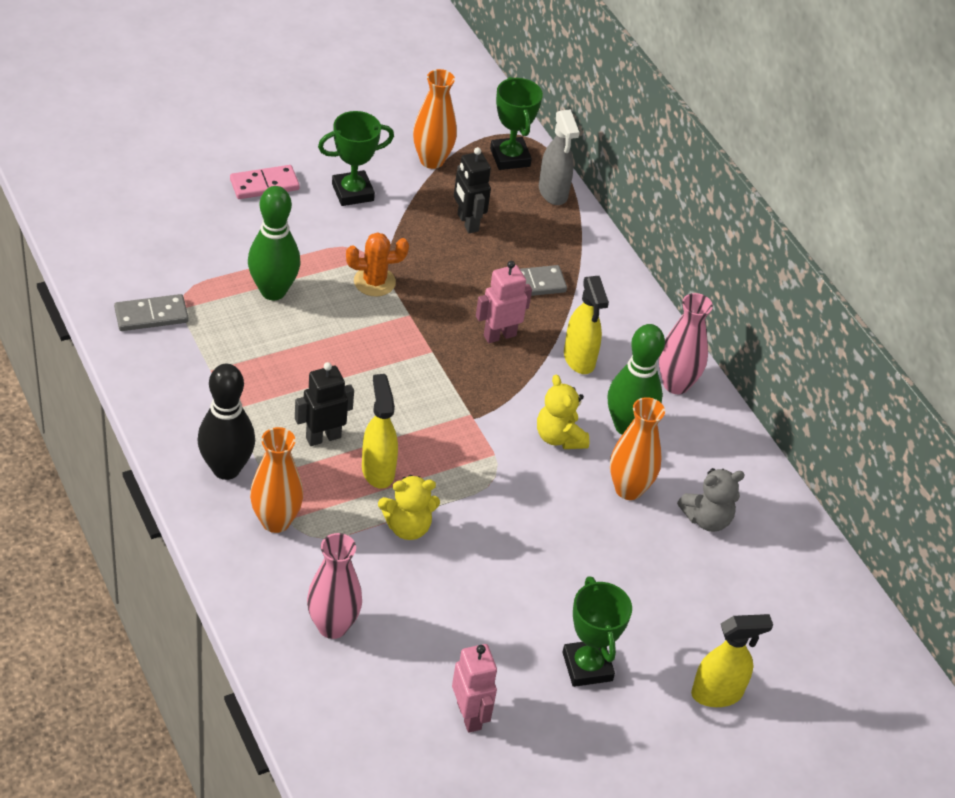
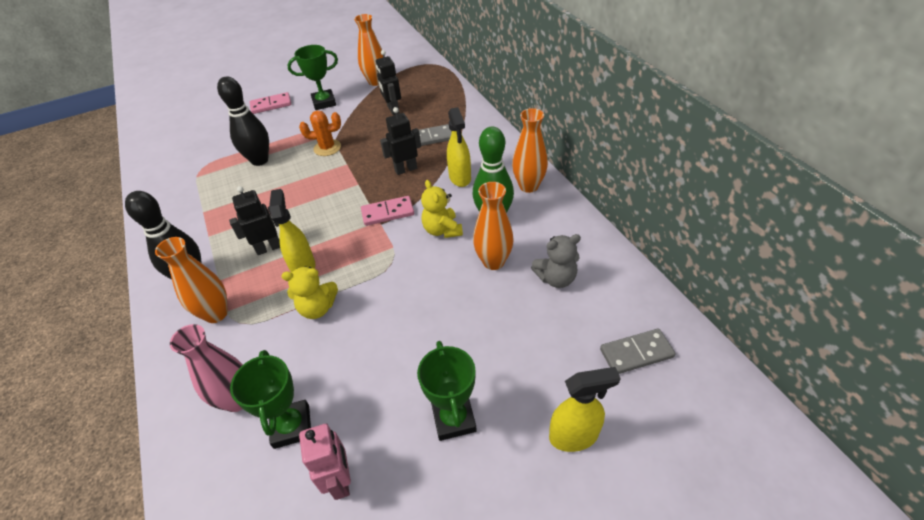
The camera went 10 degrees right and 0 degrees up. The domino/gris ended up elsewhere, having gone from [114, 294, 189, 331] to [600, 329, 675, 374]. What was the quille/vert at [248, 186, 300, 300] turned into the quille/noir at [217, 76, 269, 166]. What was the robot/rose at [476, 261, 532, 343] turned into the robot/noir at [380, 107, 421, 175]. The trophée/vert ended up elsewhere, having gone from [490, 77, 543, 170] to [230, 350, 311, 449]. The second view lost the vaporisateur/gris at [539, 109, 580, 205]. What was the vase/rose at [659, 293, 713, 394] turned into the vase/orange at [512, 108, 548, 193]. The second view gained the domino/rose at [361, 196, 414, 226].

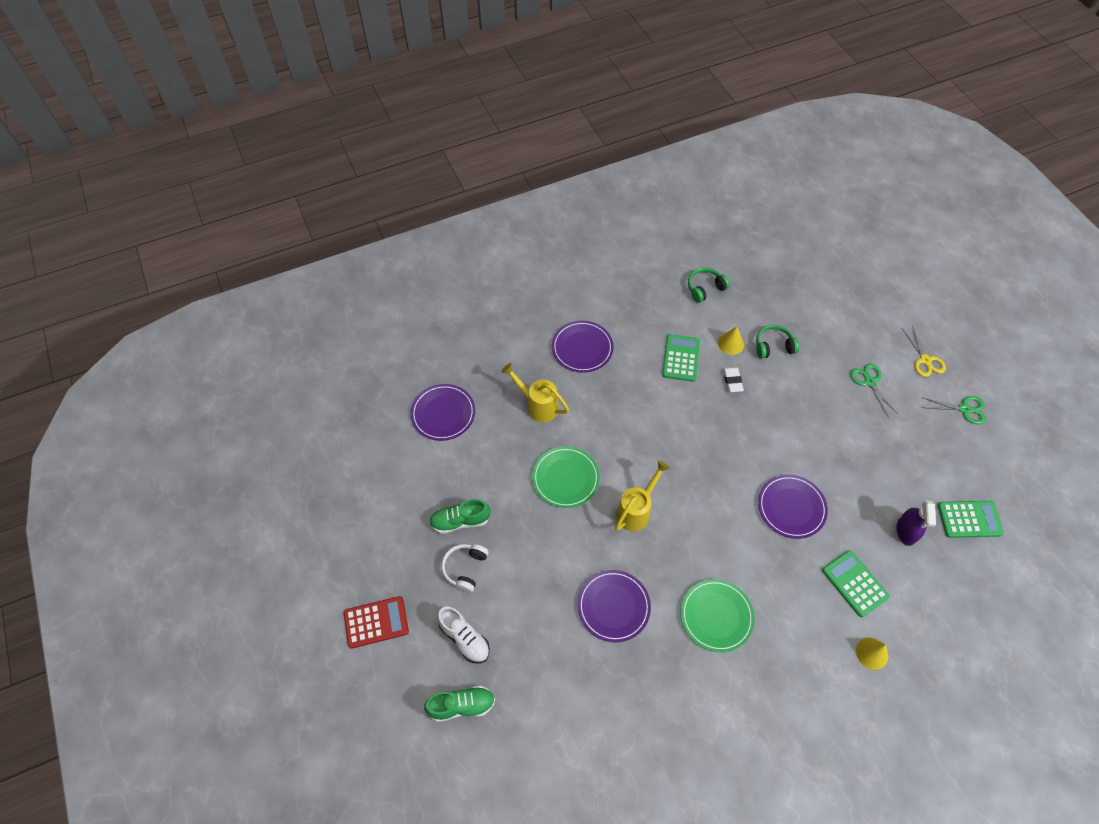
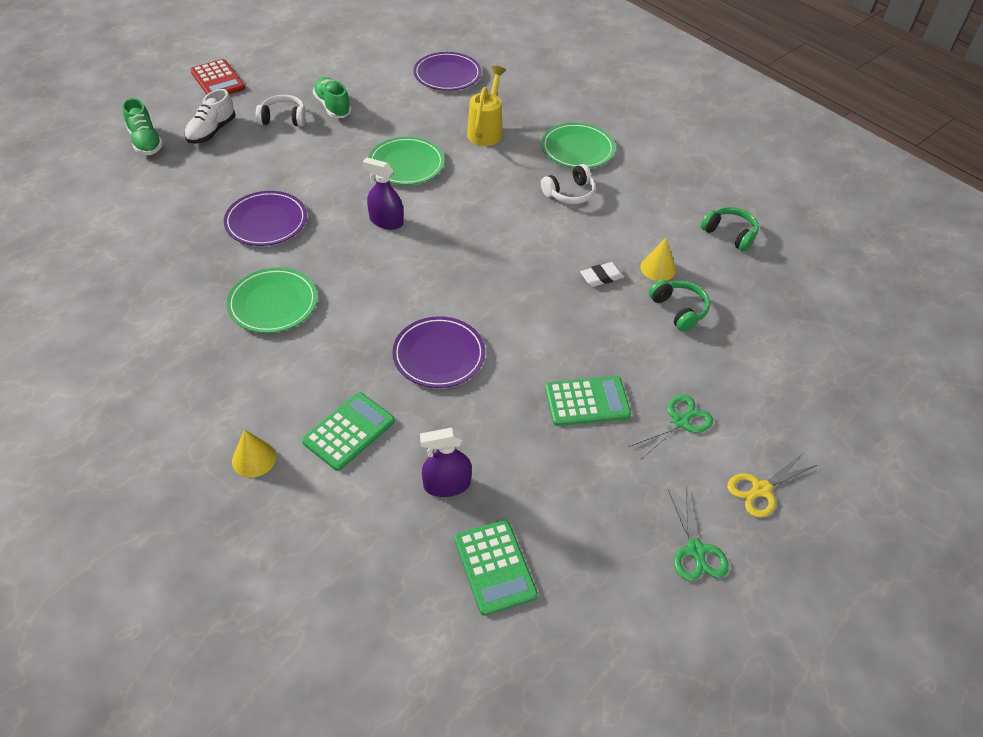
The camera went 70 degrees right and 10 degrees down. What was the assiette/violet at [552, 321, 613, 373] turned into the assiette/vert at [541, 123, 615, 168]. Where the arrosoir/jaune stood at [615, 460, 670, 531], the vaporisateur/violet came to stand at [362, 158, 403, 230]. The calculatrice/vert ended up elsewhere, having gone from [662, 334, 700, 382] to [545, 376, 631, 426]. The second view gained the casque audio/blanc at [541, 164, 596, 204].

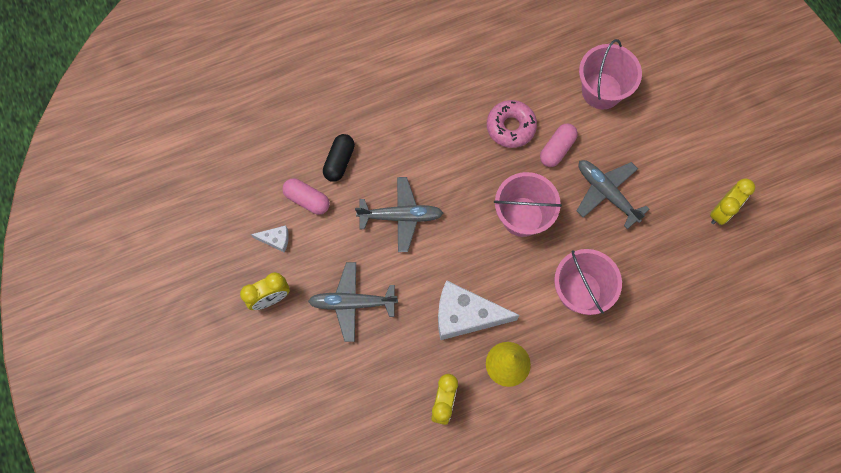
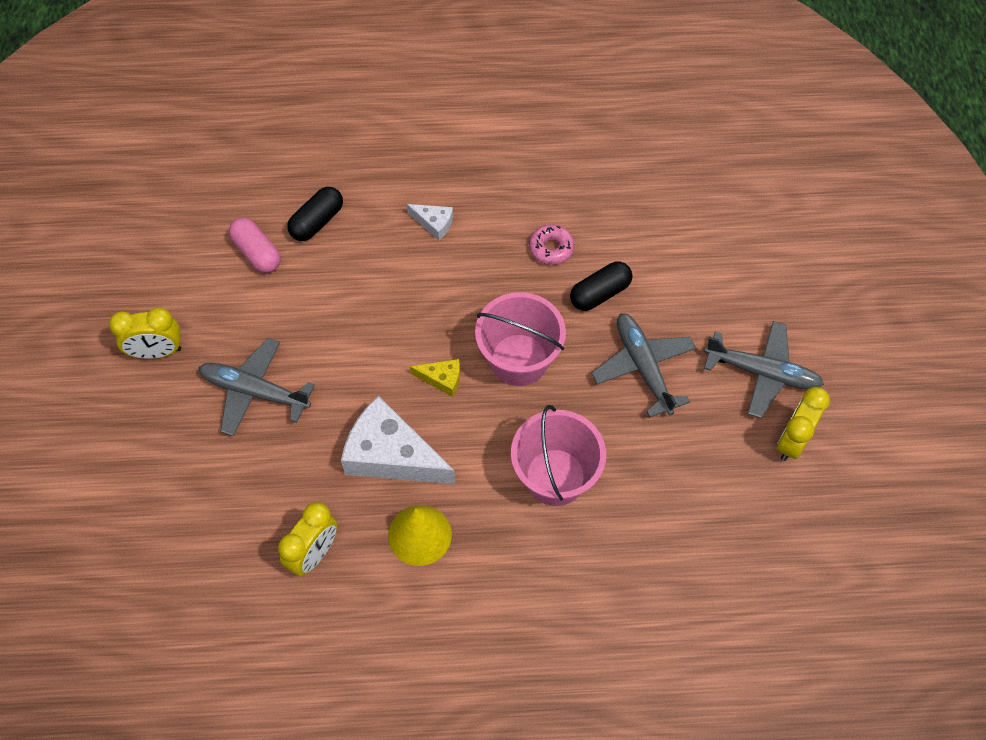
The camera went 20 degrees right and 10 degrees down. The fromage/blanc ended up elsewhere, having gone from [251, 225, 289, 252] to [407, 204, 453, 240]. The avion/gris ended up elsewhere, having gone from [355, 177, 443, 252] to [704, 321, 824, 418]. The size of the beignet/rose at [487, 100, 537, 148] changed by a factor of 0.66. What was the gélule/rose at [540, 123, 578, 167] turned into the gélule/noir at [570, 261, 632, 311]. The second view lost the seau/rose at [579, 39, 642, 109]. The réveil/jaune at [710, 178, 755, 225] ended up facing another way, 150 degrees clockwise from before. The second view gained the fromage/jaune at [410, 359, 460, 397].

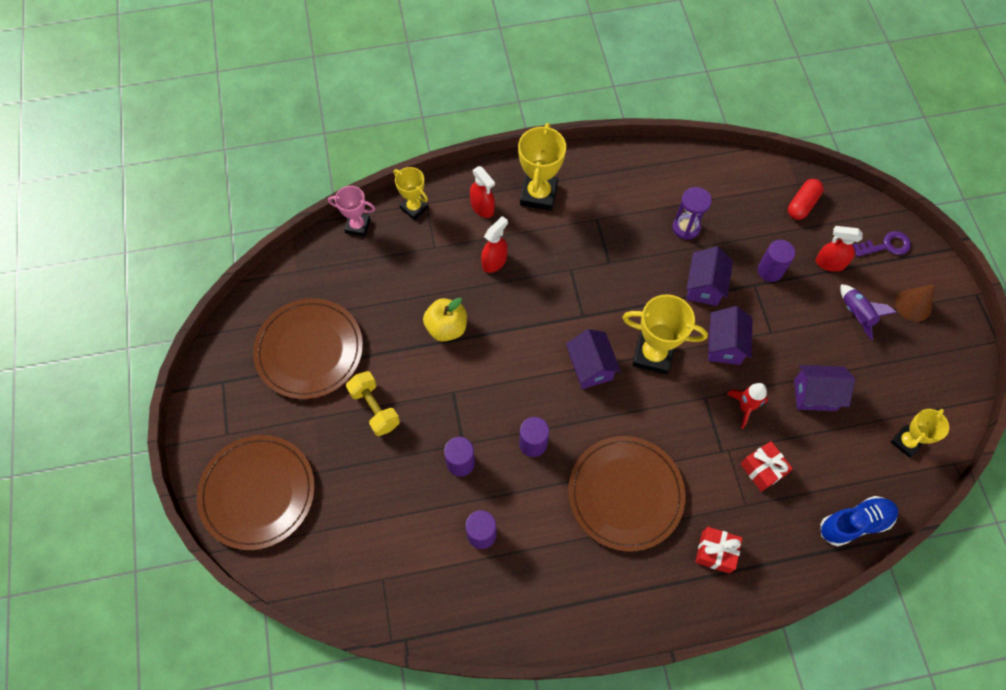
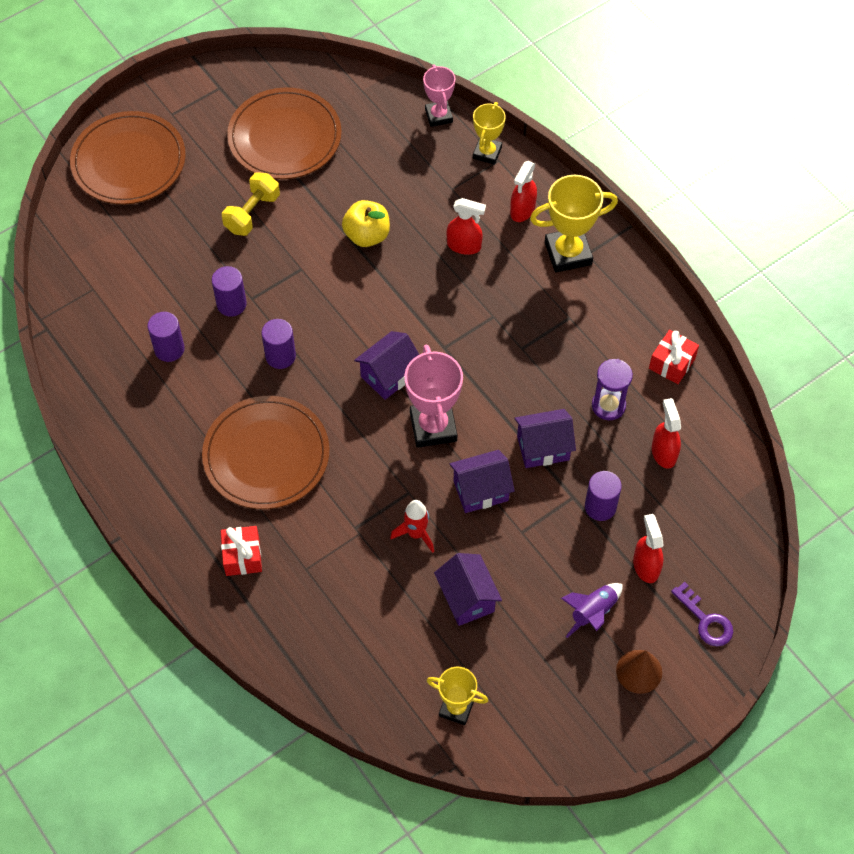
The camera went 65 degrees right and 5 degrees down. What was the trophée/jaune at [622, 294, 708, 375] turned into the trophée/rose at [404, 344, 463, 448]. The cadeau/rouge ended up elsewhere, having gone from [740, 441, 793, 492] to [649, 330, 699, 384]. The second view lost the gélule/rouge at [788, 179, 824, 220]. The second view lost the chaussure/bleu at [821, 496, 898, 546]. The second view gained the vaporisateur/rouge at [652, 398, 681, 469].

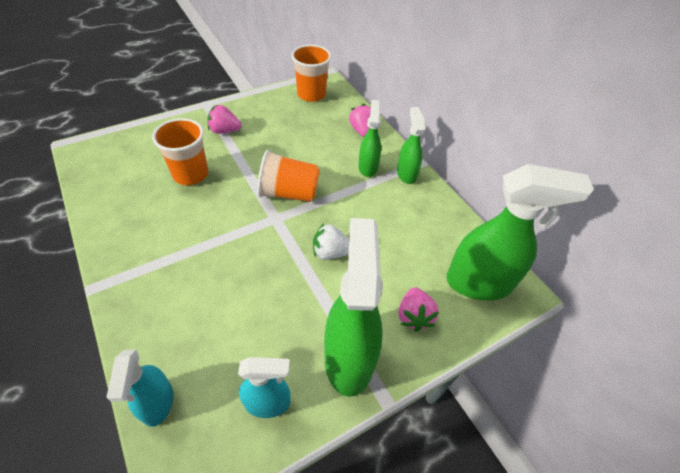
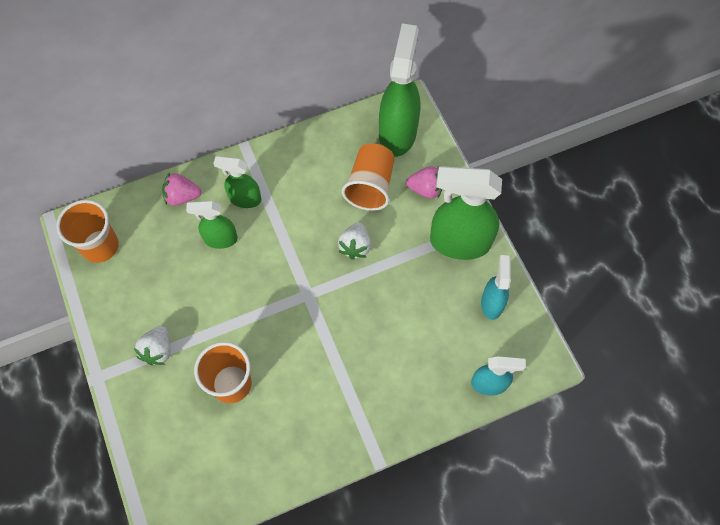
The camera went 80 degrees left and 15 degrees up. What was the fraise/rose at [207, 104, 242, 134] turned into the fraise/blanc at [134, 325, 170, 365]. The gobelet/orange ended up elsewhere, having gone from [257, 150, 320, 202] to [342, 143, 395, 211]. The vaporisateur/vert ended up elsewhere, having gone from [397, 107, 426, 184] to [186, 201, 238, 249].

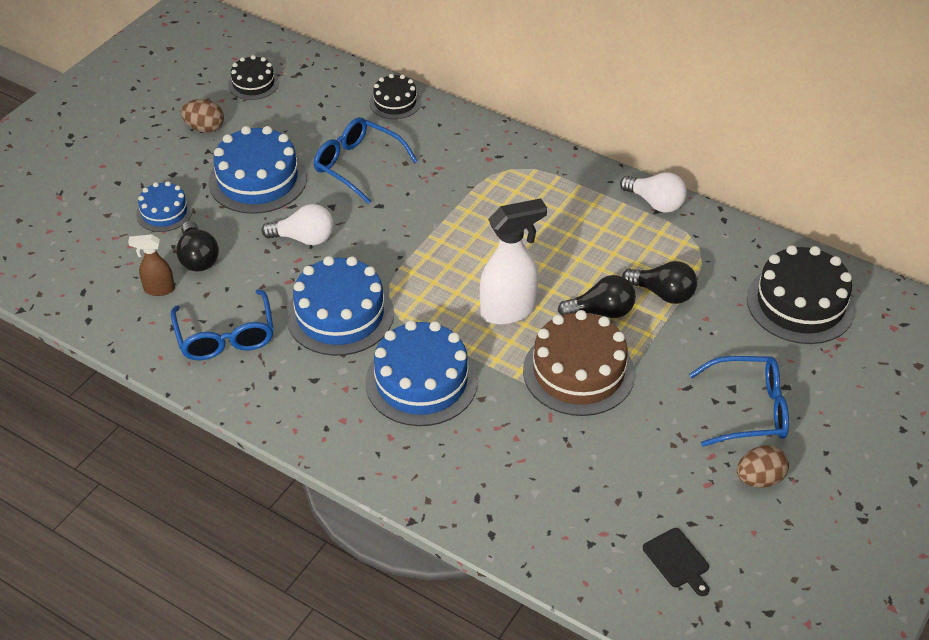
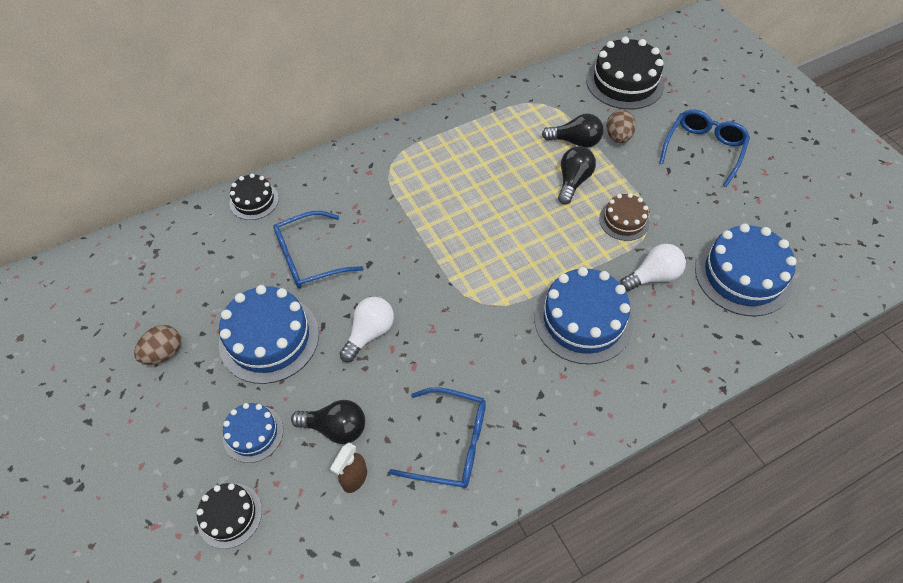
The camera went 60 degrees left and 10 degrees up. The gâteau/noir ended up elsewhere, having gone from [228, 55, 279, 100] to [196, 483, 262, 549]. The gâteau/bleu ended up elsewhere, having gone from [286, 256, 394, 356] to [695, 224, 797, 316]. The second view lost the vaporisateur/blanc at [480, 198, 547, 325]. The size of the gâteau/marron at [523, 310, 635, 416] changed by a factor of 0.56. The ampoule/blanc ended up elsewhere, having gone from [620, 172, 687, 213] to [620, 244, 686, 291]. The ampoule/noir at [622, 261, 697, 304] ended up facing another way, 45 degrees clockwise from before. The second view lost the planche à découper/noir at [643, 528, 709, 596]. The œuf/marron ended up elsewhere, having gone from [737, 445, 789, 488] to [606, 110, 636, 143].

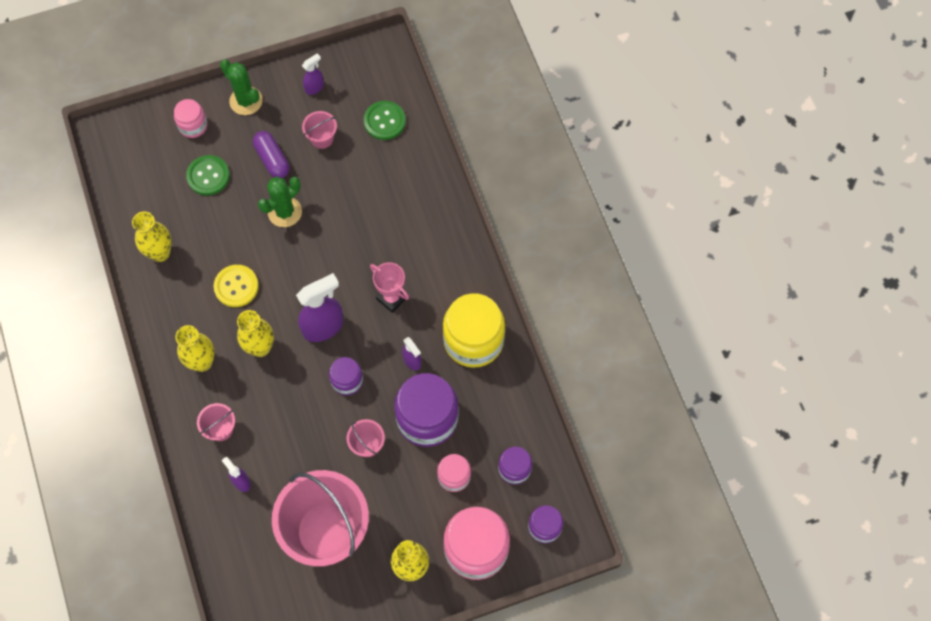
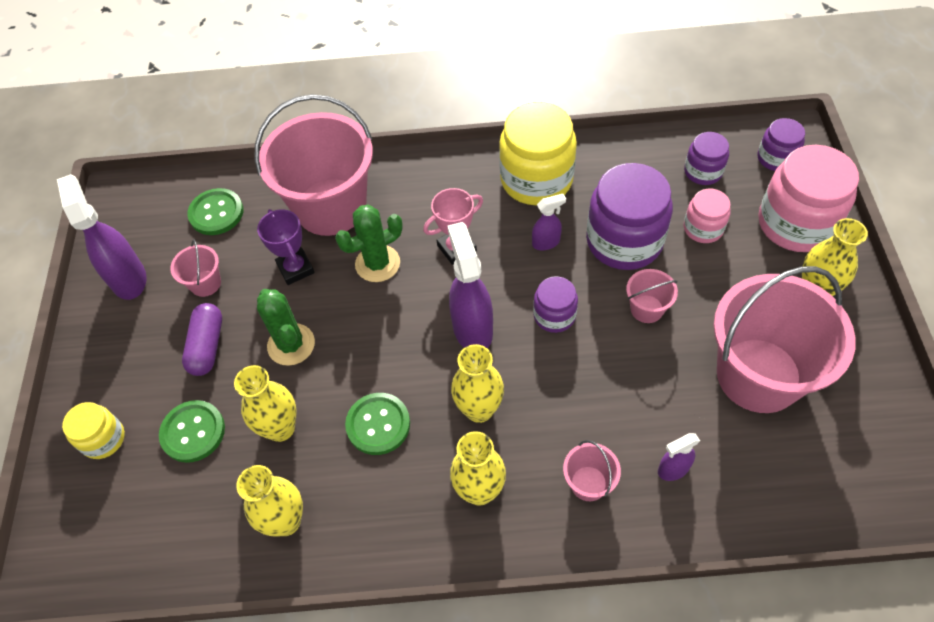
The camera went 70 degrees left and 10 degrees down. What was the bocal/rose at [174, 99, 208, 138] turned into the bocal/jaune at [62, 402, 125, 459]. What was the bouton/jaune at [214, 265, 259, 307] turned into the bouton/vert at [345, 393, 410, 455]. The cactus/vert ended up elsewhere, having gone from [220, 59, 263, 115] to [335, 205, 403, 282]. The gélule/violet at [253, 131, 290, 178] ended up facing another way, 75 degrees counterclockwise from before. The size of the vaporisateur/violet at [302, 53, 324, 95] changed by a factor of 1.91. The second view gained the vase/jaune at [234, 365, 297, 442]. The second view gained the seau/rose at [254, 94, 373, 236]. The second view gained the trophée/violet at [257, 209, 315, 285].

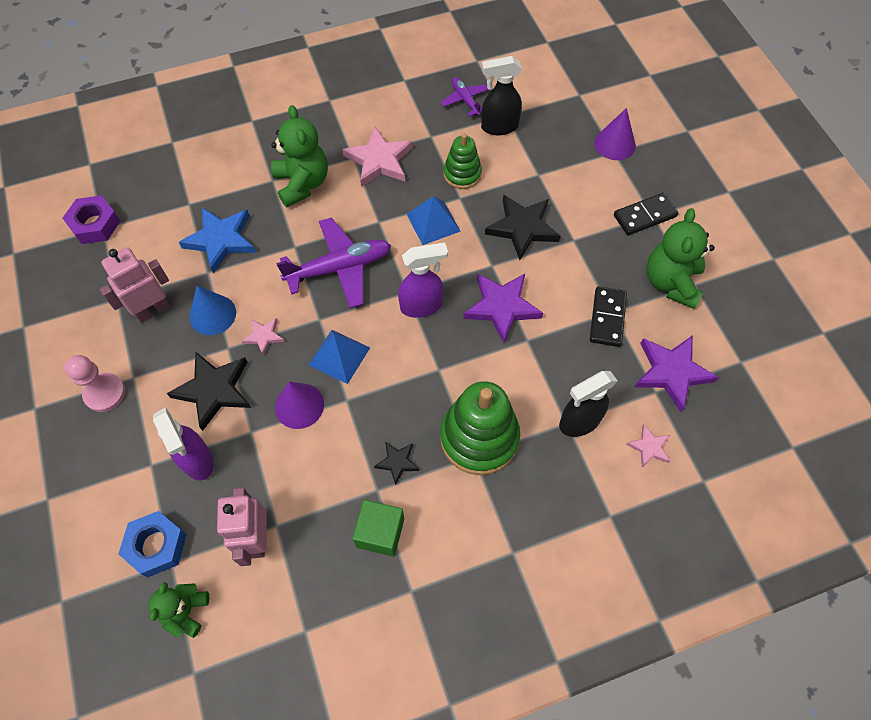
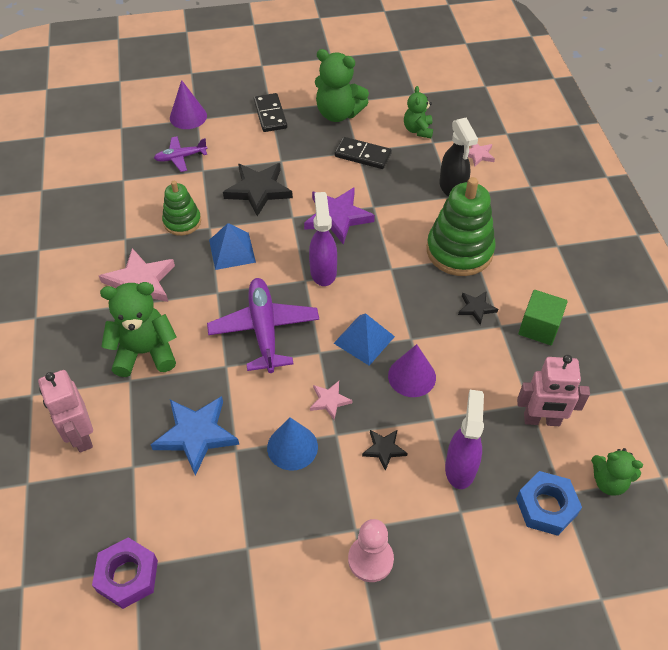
The camera went 80 degrees left and 10 degrees down. The robot/rose ended up elsewhere, having gone from [100, 247, 170, 323] to [38, 370, 93, 453]. The vaporisateur/violet at [153, 408, 214, 481] ended up facing another way, 60 degrees counterclockwise from before. The size of the étoile/noir at [167, 351, 251, 431] changed by a factor of 0.52. The avion/violet ended up elsewhere, having gone from [441, 77, 489, 117] to [154, 136, 207, 172]. The second view lost the vaporisateur/noir at [481, 56, 522, 135]. Where the étoile/violet stood at [634, 335, 719, 412], the ours en peluche/vert came to stand at [404, 86, 433, 138].

